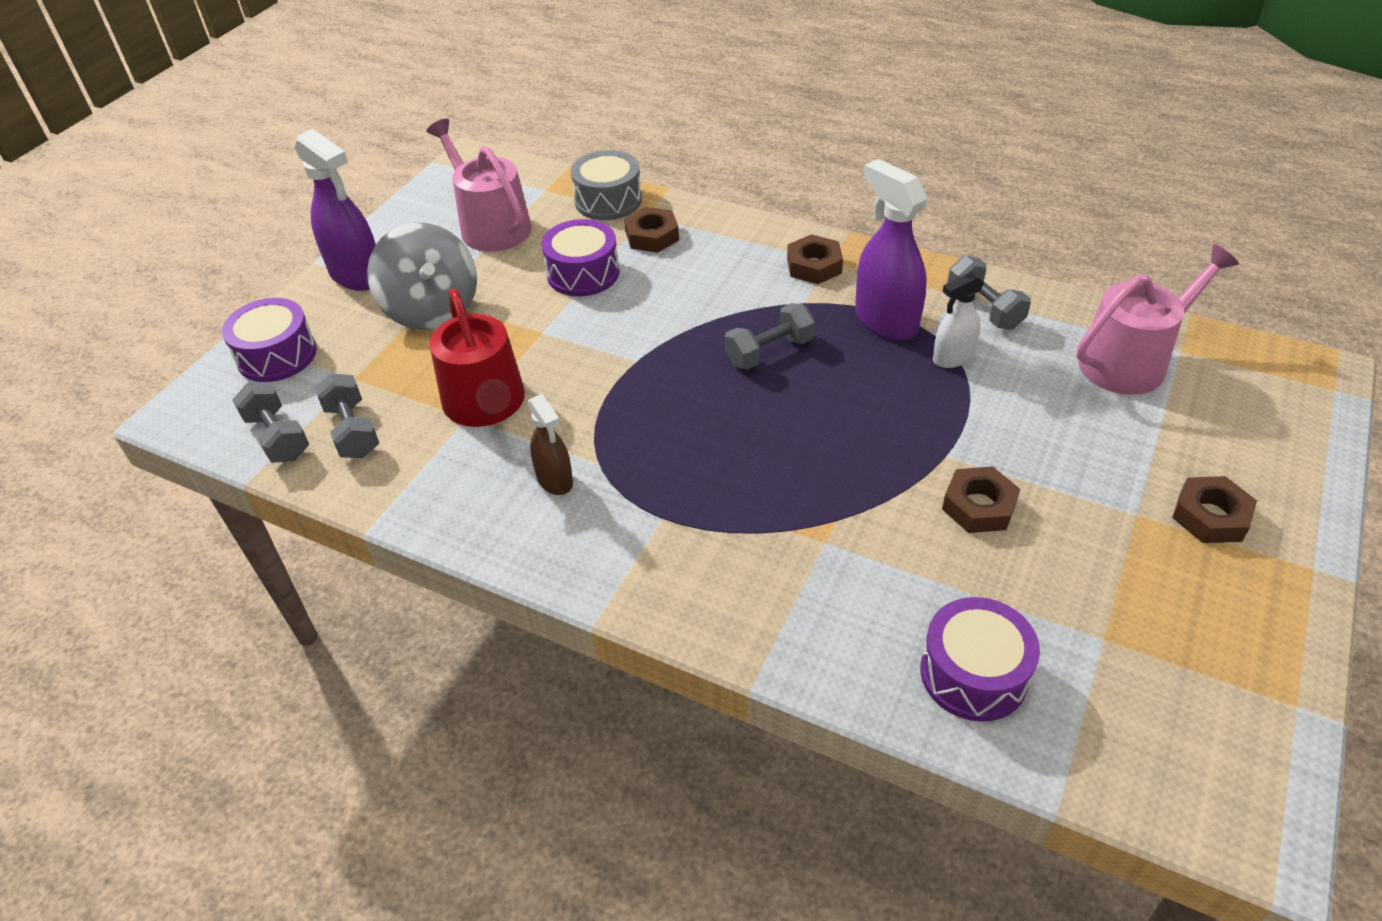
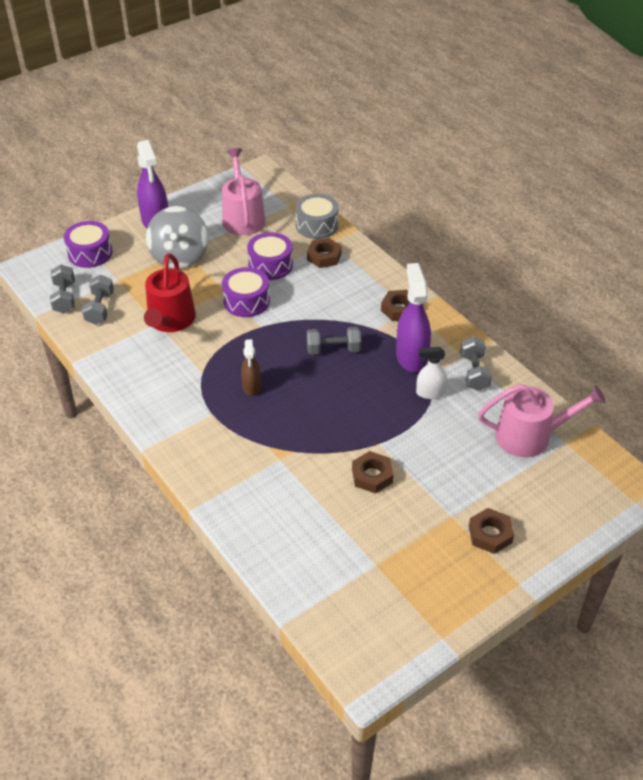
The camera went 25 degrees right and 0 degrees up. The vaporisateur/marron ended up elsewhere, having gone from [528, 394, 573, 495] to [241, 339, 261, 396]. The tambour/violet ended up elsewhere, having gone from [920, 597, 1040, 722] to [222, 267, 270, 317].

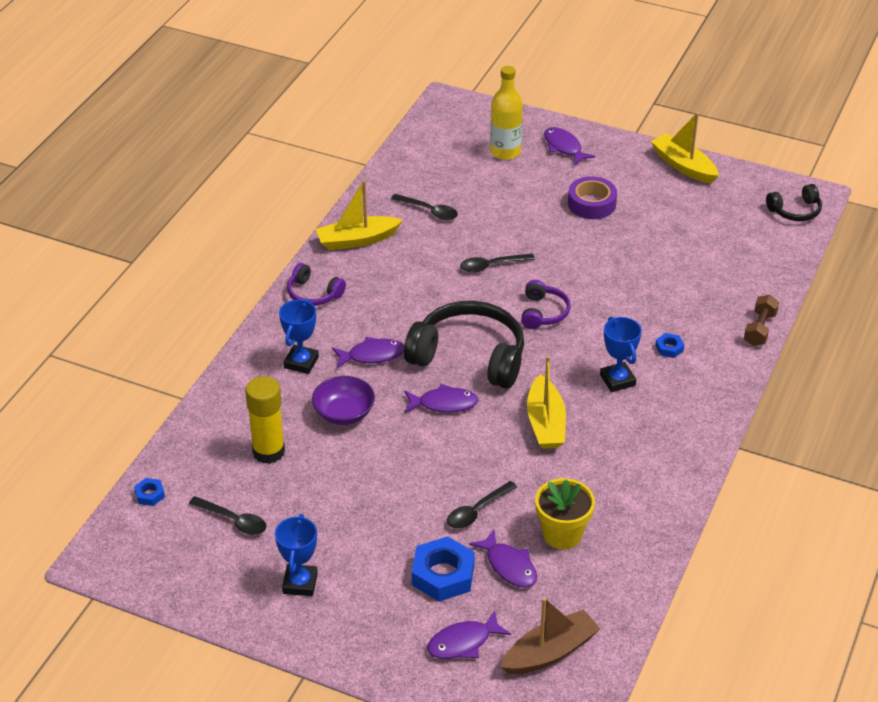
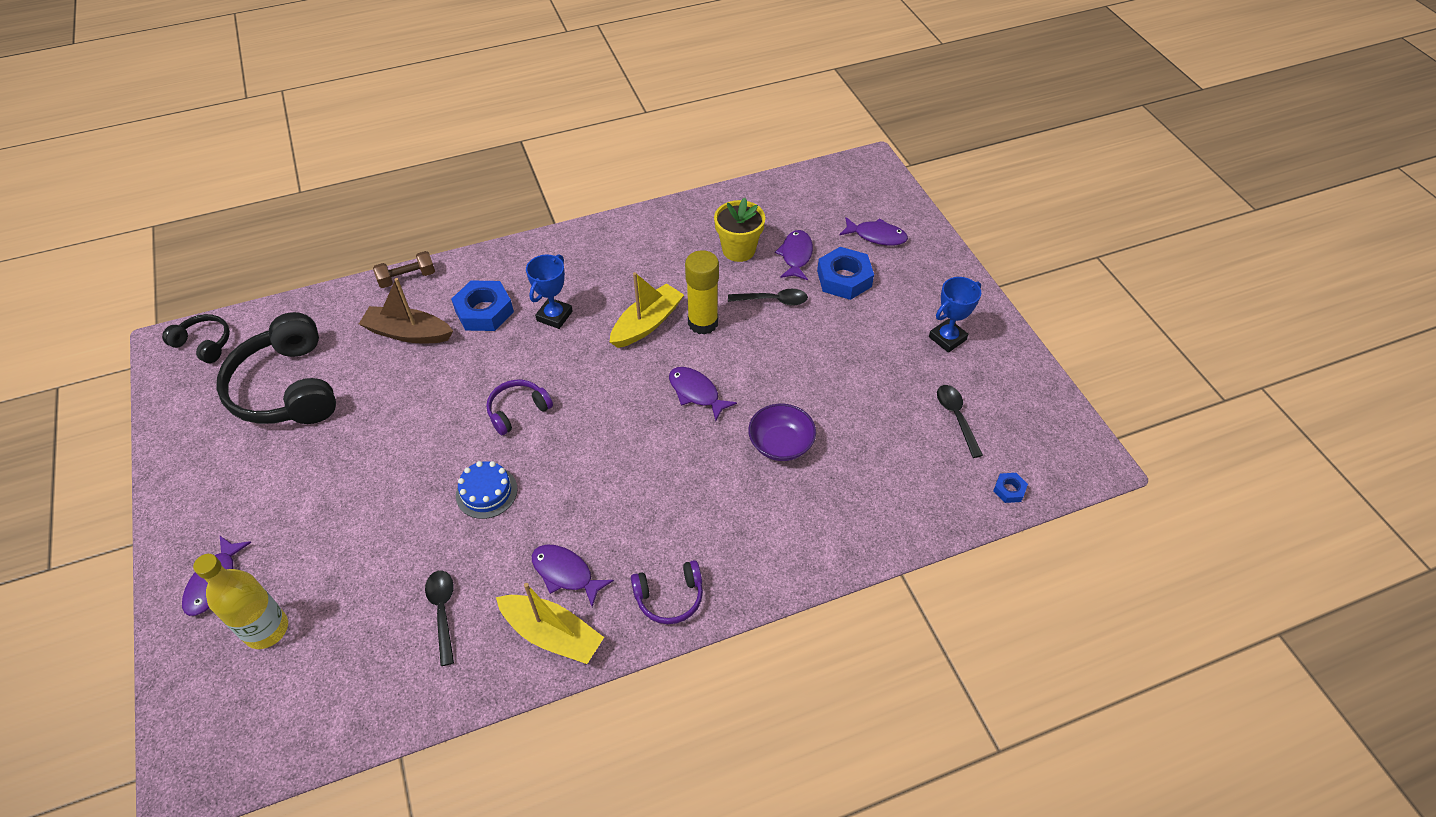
The camera went 135 degrees left and 10 degrees up. The bâton de colle/jaune ended up elsewhere, having gone from [245, 376, 285, 464] to [685, 250, 719, 335]. The second view lost the trophée/bleu at [279, 299, 319, 374]. The casque audio/violet at [287, 263, 346, 306] ended up facing another way, 90 degrees clockwise from before. The poisson/violet ended up elsewhere, having gone from [332, 337, 404, 368] to [532, 545, 614, 607]. The casque audio/noir ended up elsewhere, having gone from [404, 301, 524, 389] to [216, 312, 336, 424]. Where the cuillère/noir stood at [460, 254, 535, 273], the gâteau/bleu came to stand at [456, 461, 518, 519]. The bateau/marron ended up elsewhere, having gone from [500, 598, 601, 674] to [359, 278, 453, 343]. The second view lost the ruban adhésif/violet at [568, 176, 617, 219]. The second view lost the bateau/jaune at [651, 112, 719, 184]. The size of the écrou/bleu at [655, 333, 684, 358] changed by a factor of 2.08.

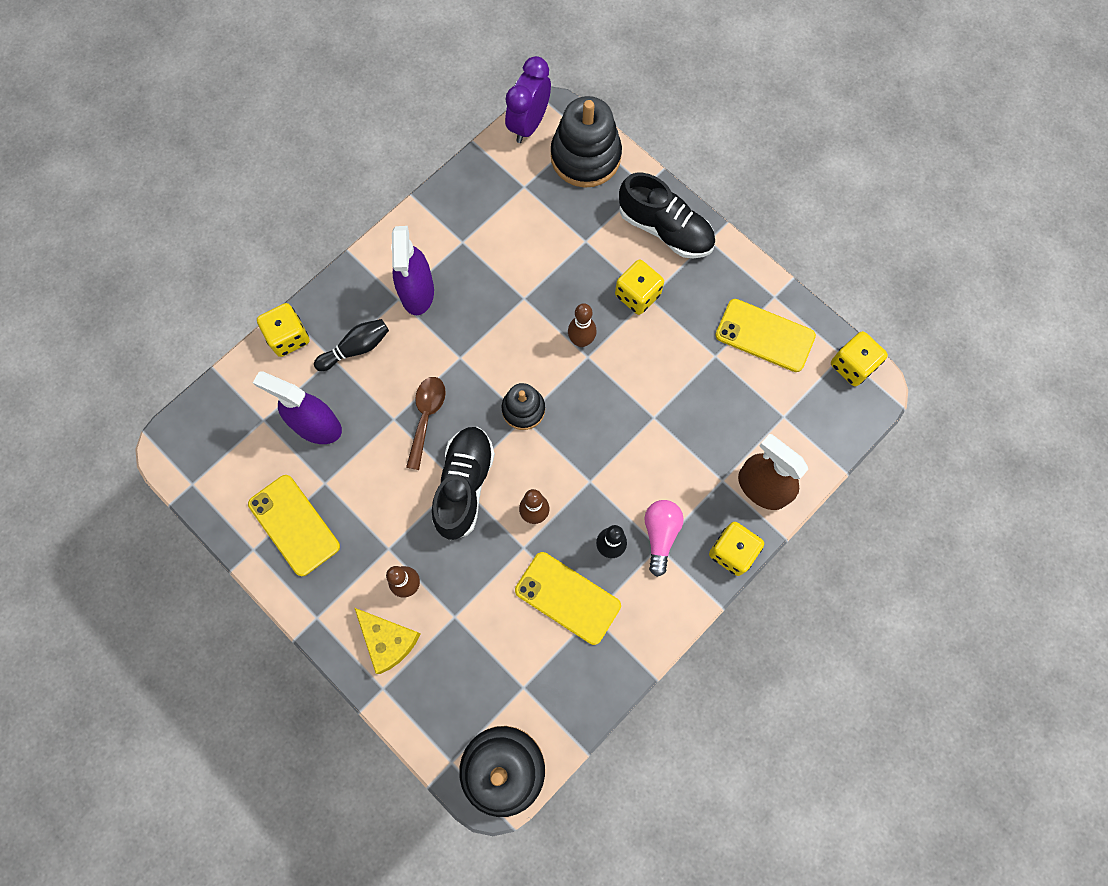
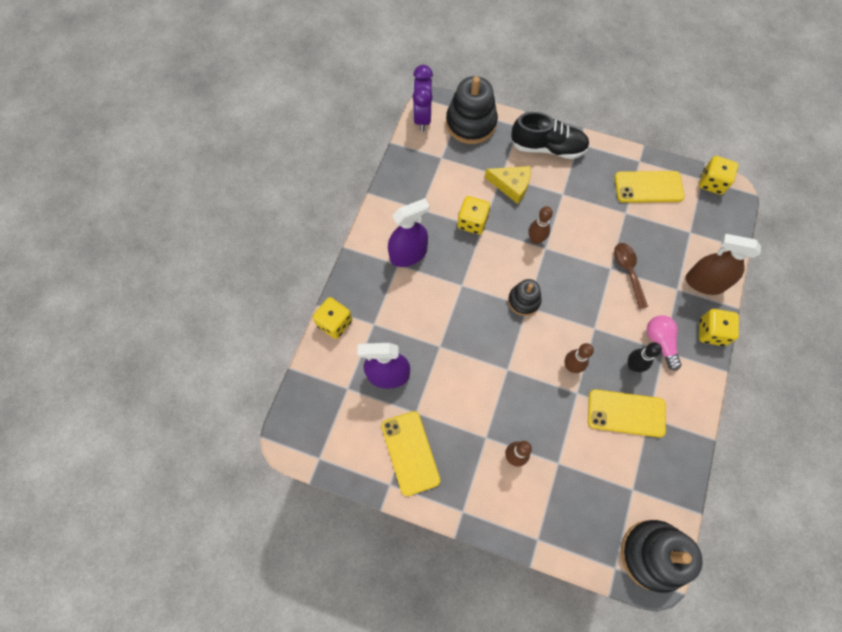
The camera went 25 degrees left and 5 degrees down. The téléphone/jaune at [248, 475, 340, 576] ended up facing another way, 45 degrees clockwise from before. The second view lost the quille/noir at [314, 319, 389, 371]. The fromage/jaune ended up elsewhere, having gone from [355, 608, 421, 674] to [485, 166, 531, 204]. The vaporisateur/violet at [391, 226, 434, 315] ended up facing another way, 90 degrees counterclockwise from before. The cuillère/marron ended up elsewhere, having gone from [406, 377, 446, 470] to [614, 243, 648, 309]. The second view lost the chaussure/noir at [432, 427, 495, 540]. The dé/jaune ended up elsewhere, having gone from [615, 260, 664, 315] to [457, 196, 490, 235].

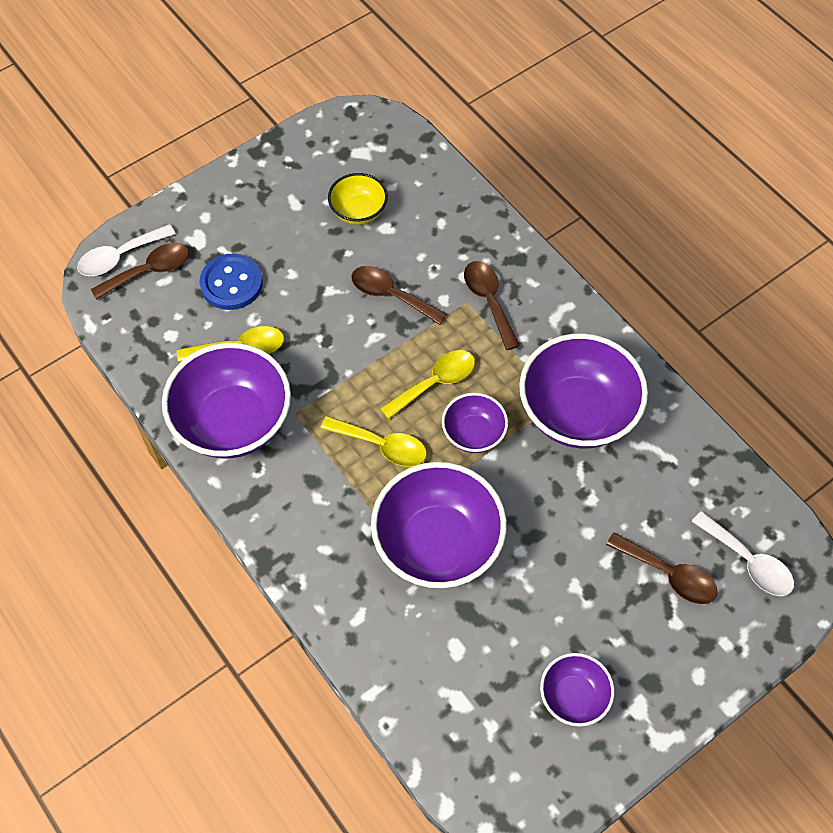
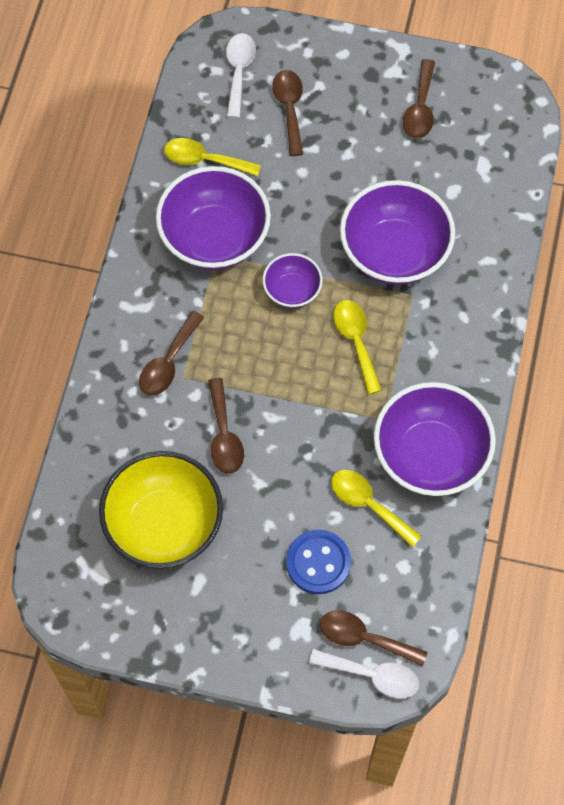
The camera went 130 degrees left and 5 degrees up. The size of the bol/jaune at [328, 173, 388, 225] changed by a factor of 1.91. The cuillère/jaune ended up elsewhere, having gone from [380, 350, 475, 419] to [164, 138, 261, 176]. Where the bol/violet stood at [540, 653, 614, 727], the cuillère/marron came to stand at [403, 59, 435, 139].

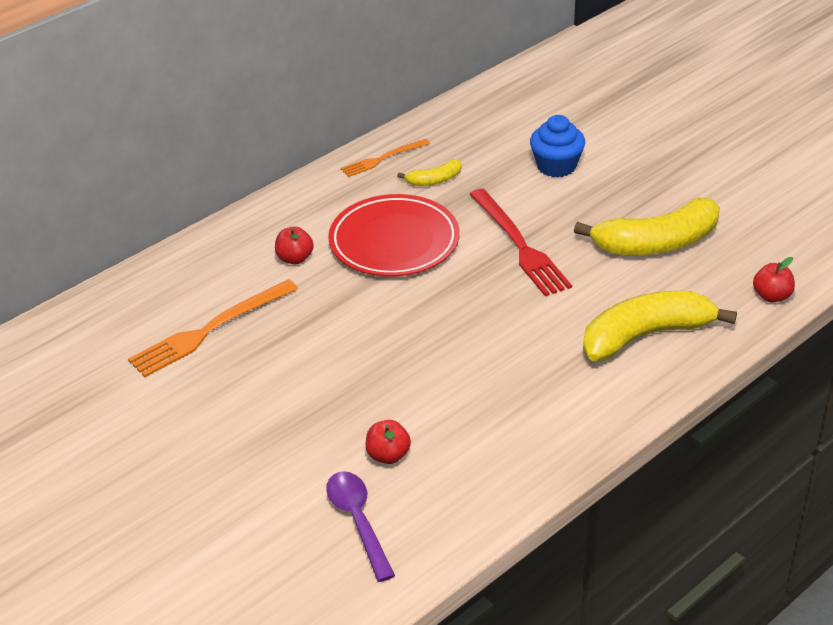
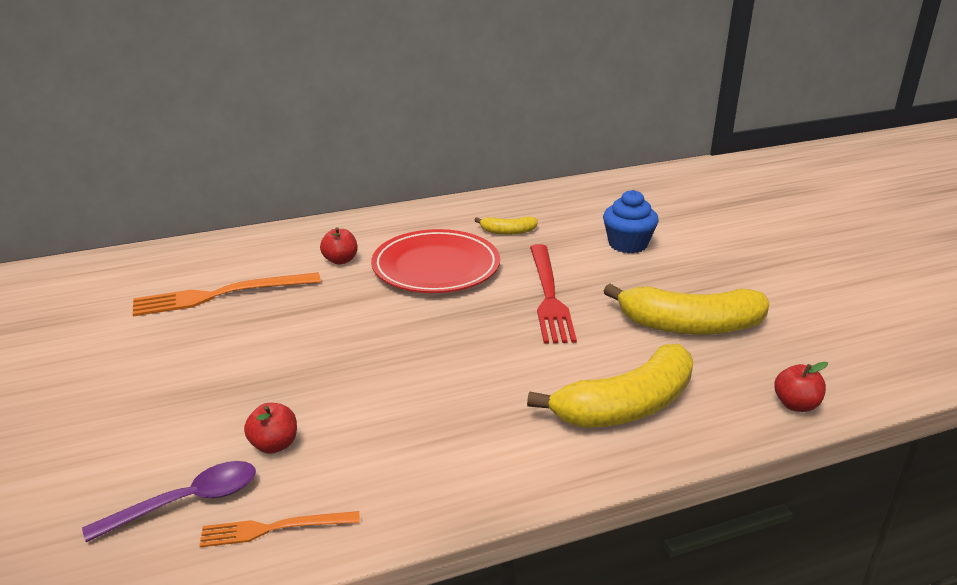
The camera went 20 degrees right and 10 degrees down. The cuillère/violet at [326, 471, 395, 582] ended up facing another way, 60 degrees clockwise from before. The fourchette/orange ended up elsewhere, having gone from [341, 139, 430, 177] to [199, 511, 360, 547]. The banane/jaune at [583, 291, 737, 361] ended up facing another way, 150 degrees clockwise from before.

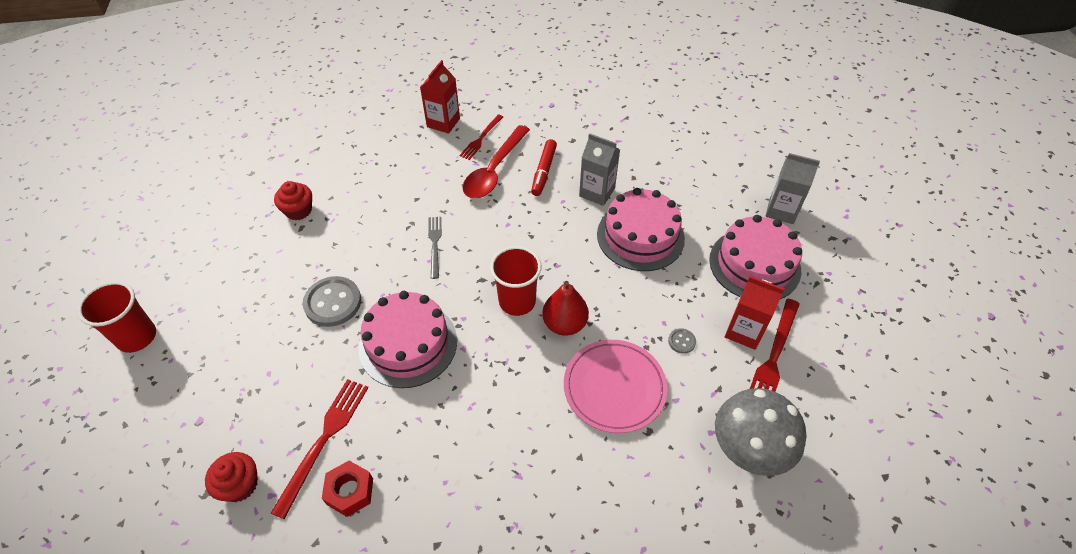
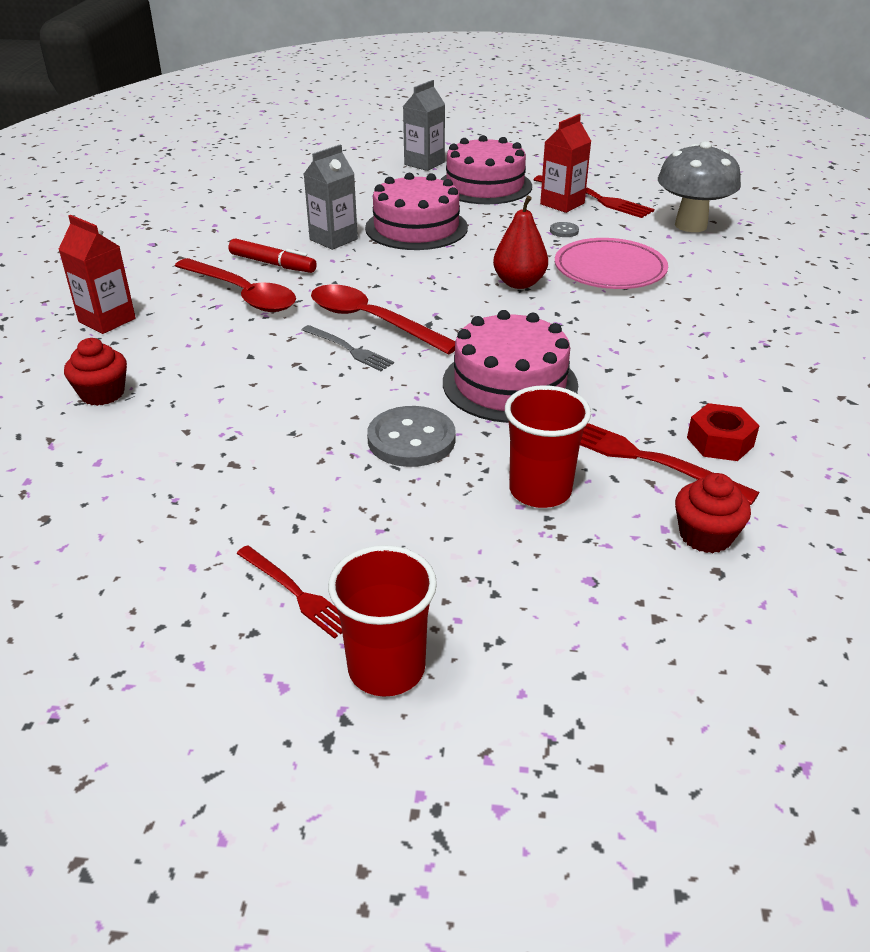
The camera went 75 degrees left and 15 degrees down. The muffin/rouge ended up elsewhere, having gone from [274, 181, 312, 220] to [64, 338, 127, 406]. The fourchette/gris at [428, 217, 442, 279] ended up facing another way, 150 degrees counterclockwise from before. The fourchette/rouge ended up elsewhere, having gone from [459, 115, 503, 160] to [236, 545, 342, 639]. The gobelet/rouge ended up elsewhere, having gone from [490, 246, 541, 316] to [505, 385, 591, 508]. The second view gained the cuillère/rouge at [311, 285, 455, 355].

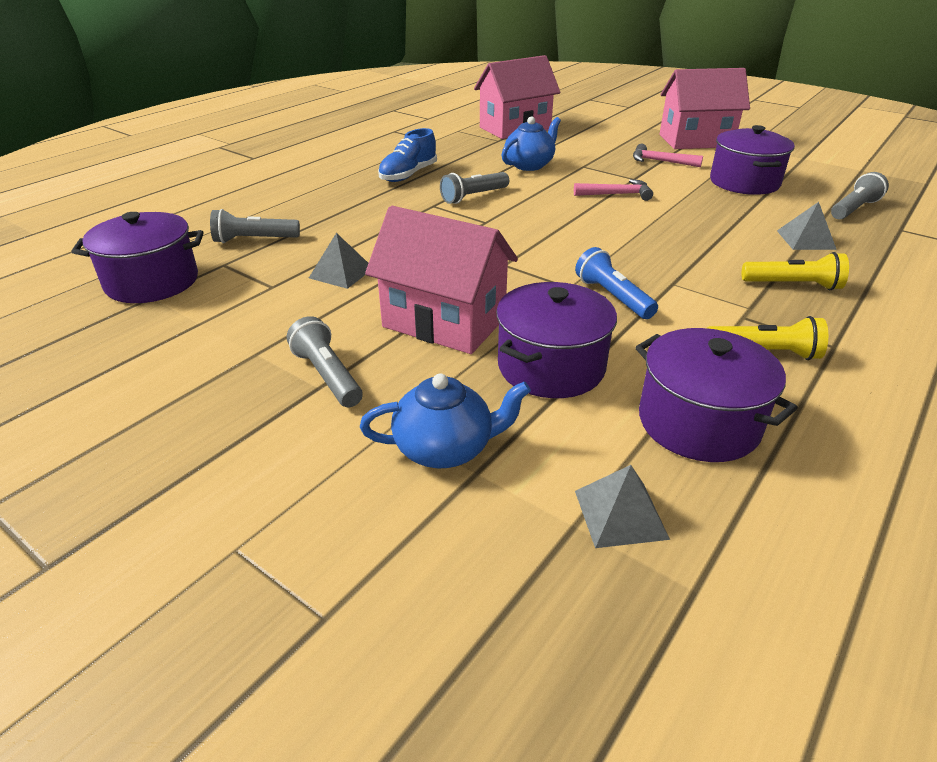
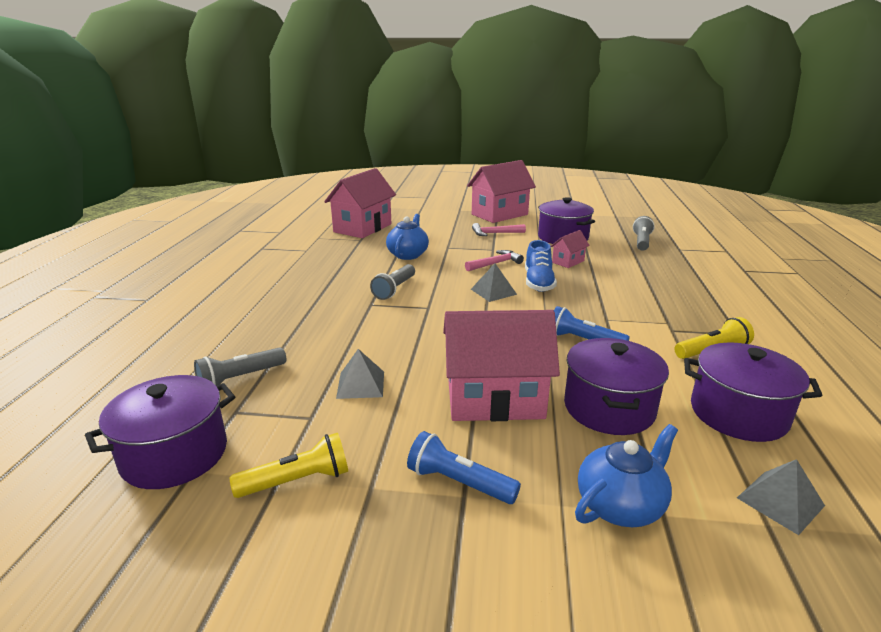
The camera went 30 degrees left and 10 degrees down. What was the lampe de poche/gris at [287, 316, 363, 408] turned into the lampe de poche/bleu at [407, 431, 521, 504]. The chaussure/bleu ended up elsewhere, having gone from [378, 128, 437, 182] to [525, 240, 557, 292]. The lampe de poche/jaune ended up elsewhere, having gone from [742, 252, 849, 290] to [230, 433, 348, 498]. The pyramide/gris ended up elsewhere, having gone from [777, 202, 837, 250] to [471, 263, 517, 302]. The second view gained the maison/rose at [551, 230, 590, 268].

